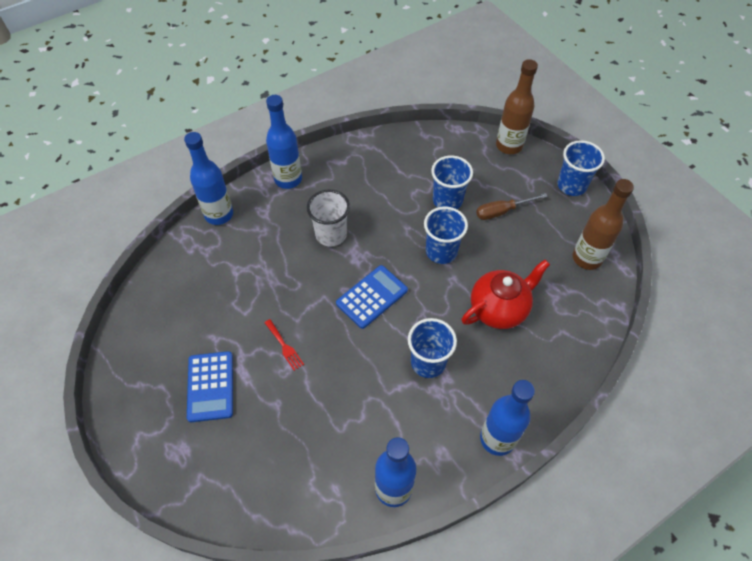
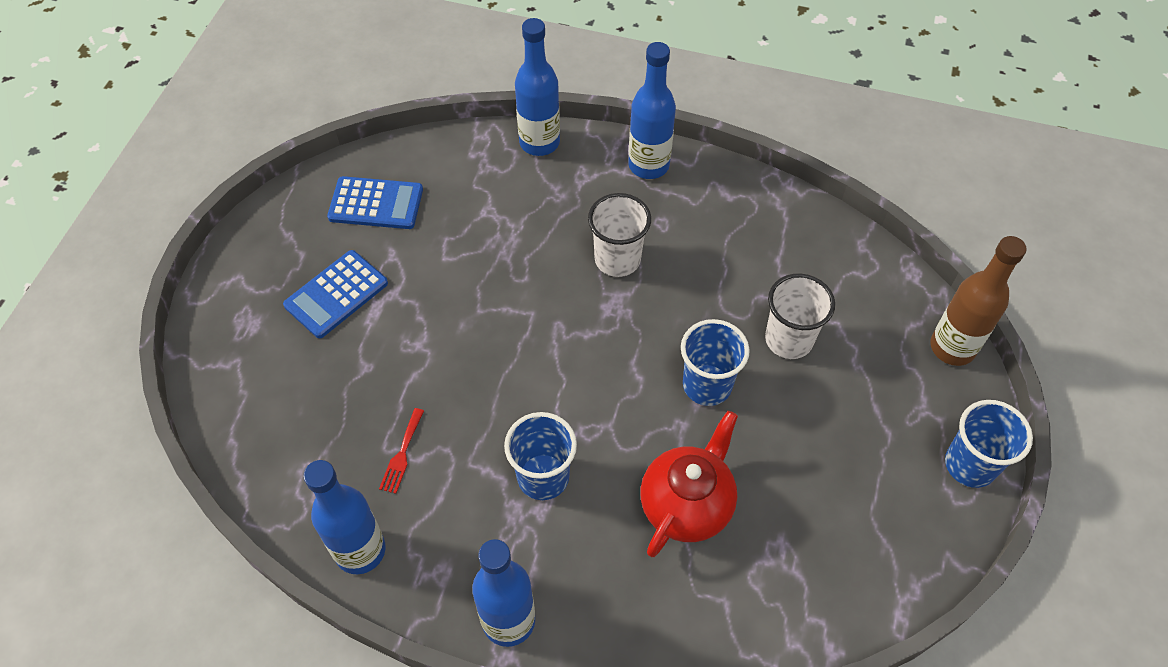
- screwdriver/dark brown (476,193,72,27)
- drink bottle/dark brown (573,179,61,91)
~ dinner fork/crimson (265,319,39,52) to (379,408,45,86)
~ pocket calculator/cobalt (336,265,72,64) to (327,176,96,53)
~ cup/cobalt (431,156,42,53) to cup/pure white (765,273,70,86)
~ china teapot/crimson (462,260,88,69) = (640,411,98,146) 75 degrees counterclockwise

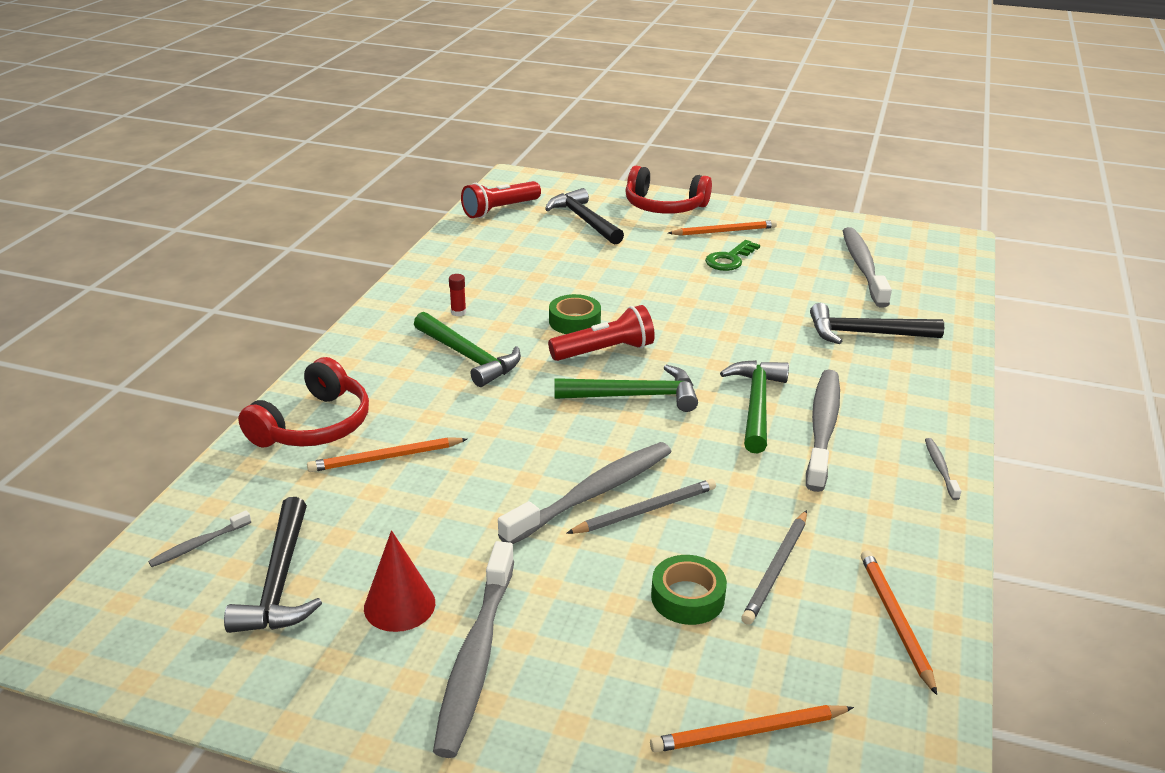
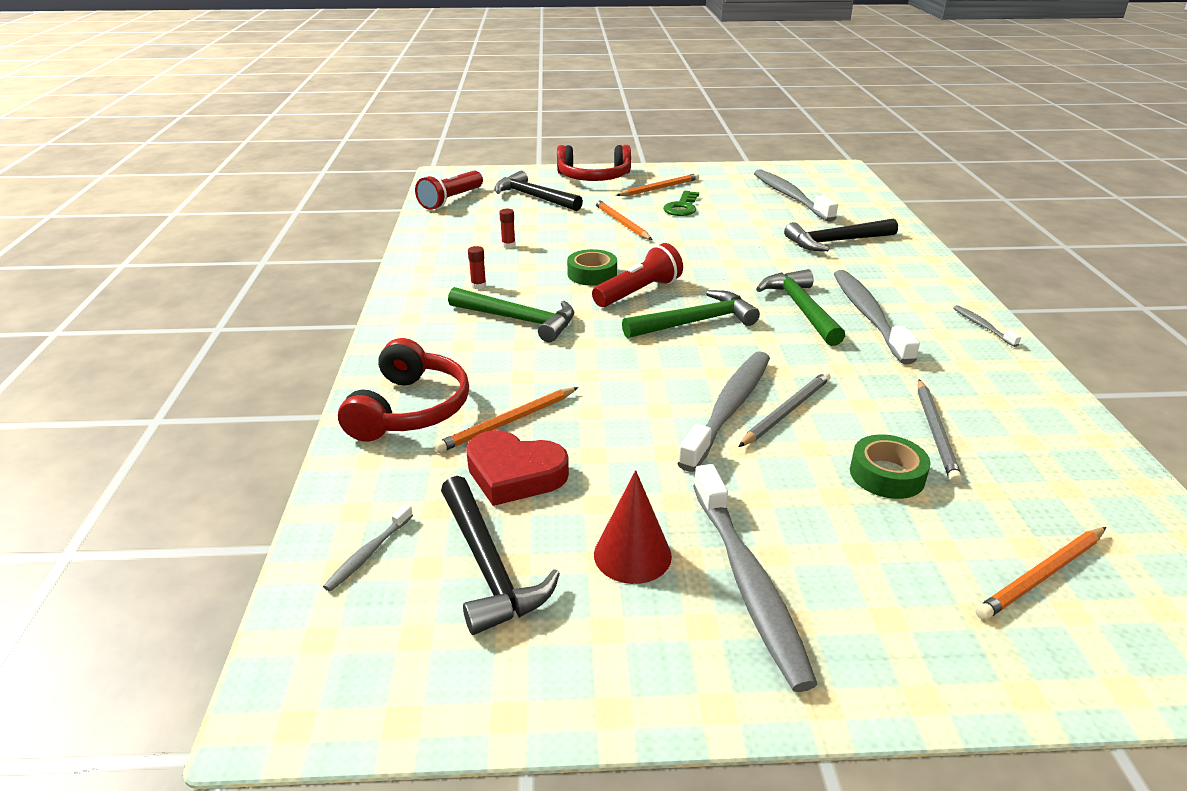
+ heart/crimson (466,430,103,76)
+ glue stick/crimson (499,209,17,39)
~ wooden pencil/orange (861,550,76,145) to (594,199,58,41)

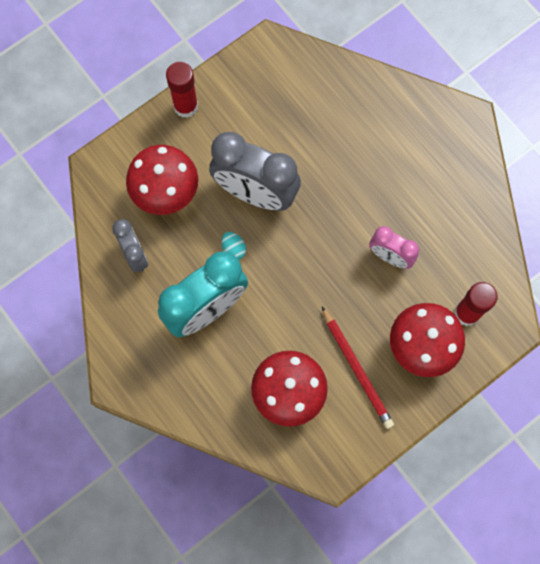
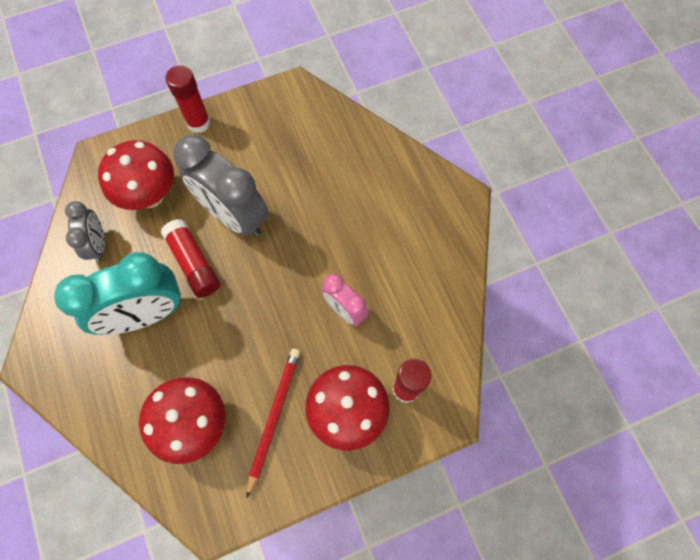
~ toy egg/teal (221,232,25,28) to glue stick/crimson (161,219,59,79)
~ wooden pencil/crimson (322,307,72,122) = (247,348,53,150) 150 degrees counterclockwise

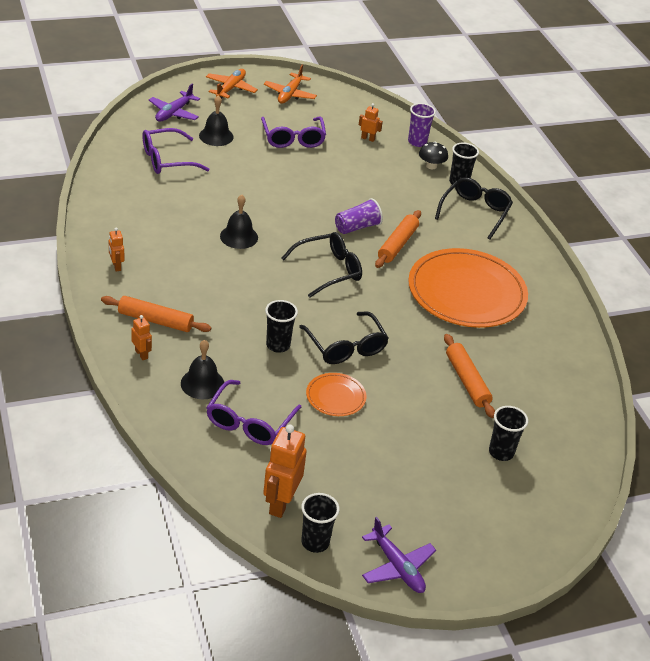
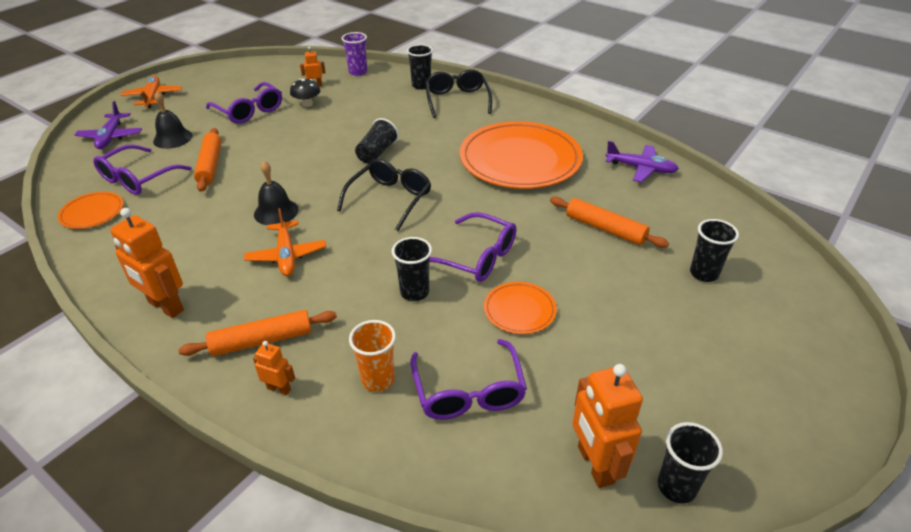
+ flat dish/orange (57,192,66,37)
~ aeroplane/orange (264,64,53,40) to (244,208,82,68)
~ aeroplane/royal purple (362,517,74,76) to (605,141,74,41)
~ rolling pin/orange (375,210,46,58) to (194,128,27,64)
~ fungus/black (419,142,29,27) to (290,79,30,28)
~ school bell/black (181,340,43,59) to cup/orange (349,320,47,72)
~ eyeglasses/black (299,311,90,53) to eyeglasses/royal purple (430,212,86,70)
~ cup/royal purple (335,198,48,36) to cup/black (355,118,44,46)
~ toy robot/orange (109,228,15,43) = (110,208,74,110) x1.94

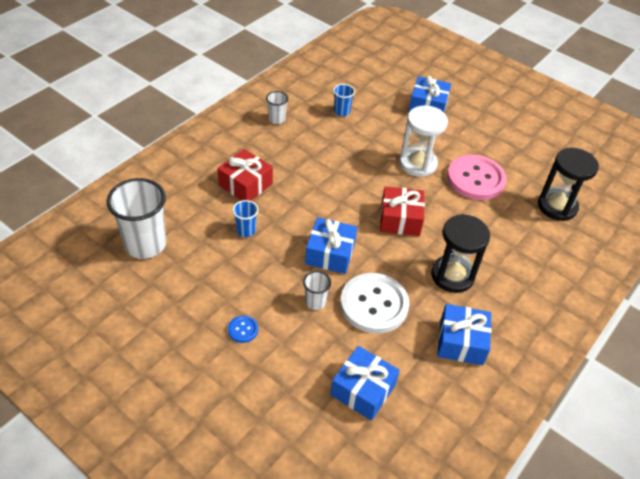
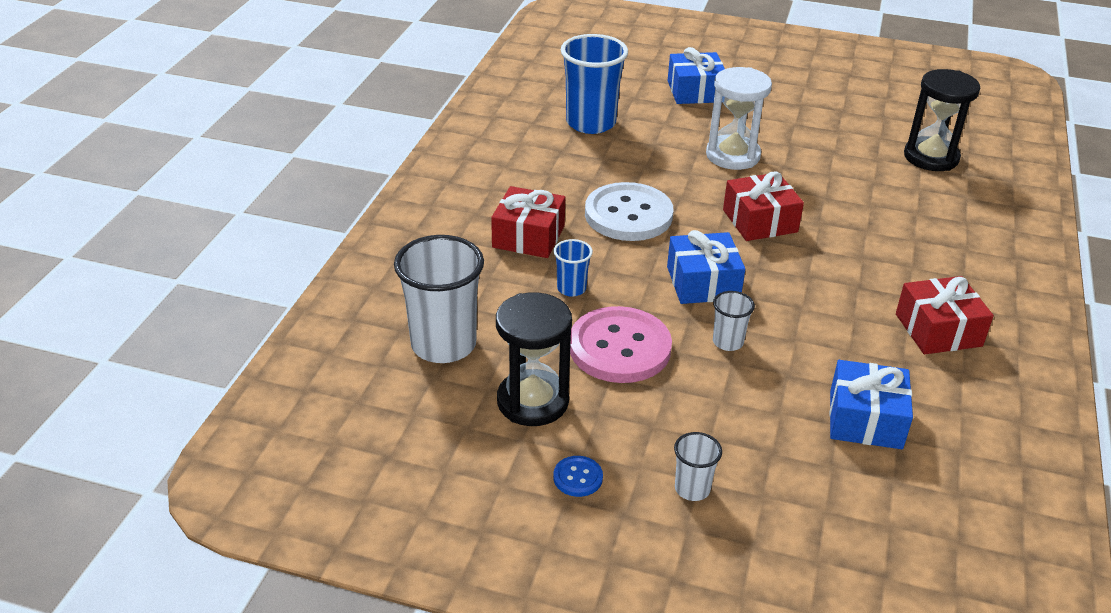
~ button/cobalt (228,315,30,28) to (553,456,50,41)
~ cup/pure white (266,91,22,33) to (674,432,48,69)
~ button/pure white (340,273,69,61) to (585,182,88,59)
~ sandglass/black (431,214,59,79) to (496,292,76,134)
~ button/pink (447,154,60,46) to (570,306,102,77)
~ gift/cobalt (437,304,54,61) to gift/crimson (896,276,98,78)
~ cup/cobalt (333,84,22,32) = (561,34,67,100) x2.08

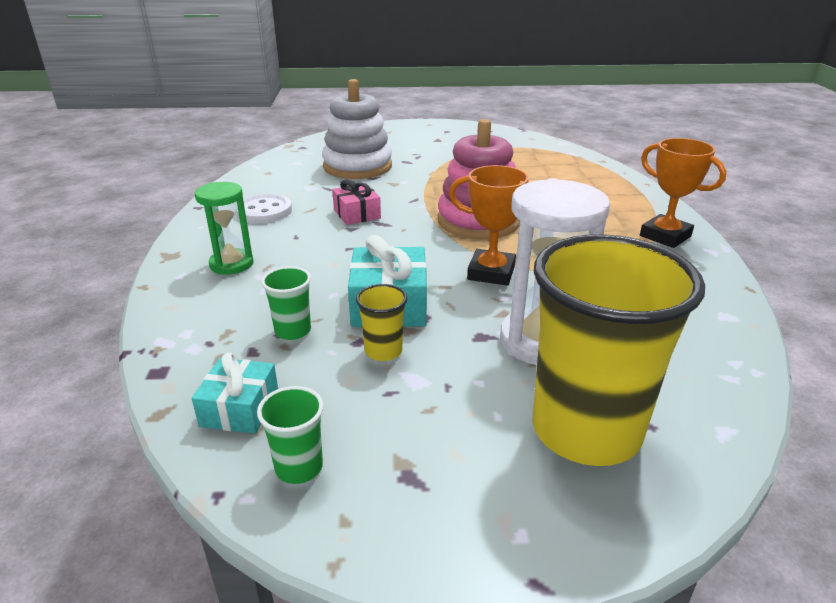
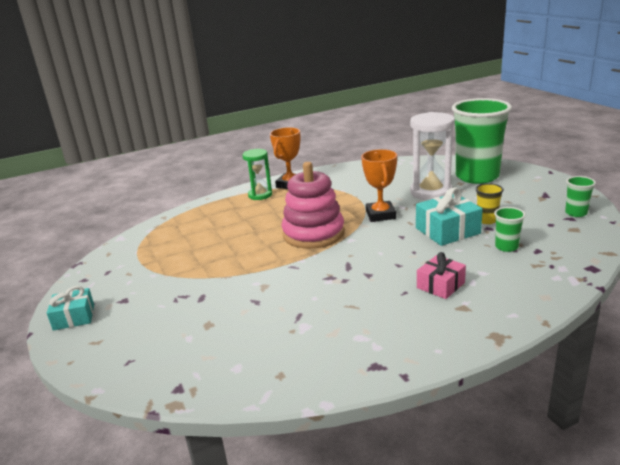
- button/pure white (236,194,56,29)
- stacking rings/pure white (322,79,70,100)
~ gift/teal (192,352,86,82) to (47,286,47,45)
~ sandglass/green (195,182,59,93) to (242,149,30,51)
~ gift/pink (332,179,49,46) to (417,252,49,47)
~ cup/golden (532,234,173,232) to cup/green (452,98,60,86)

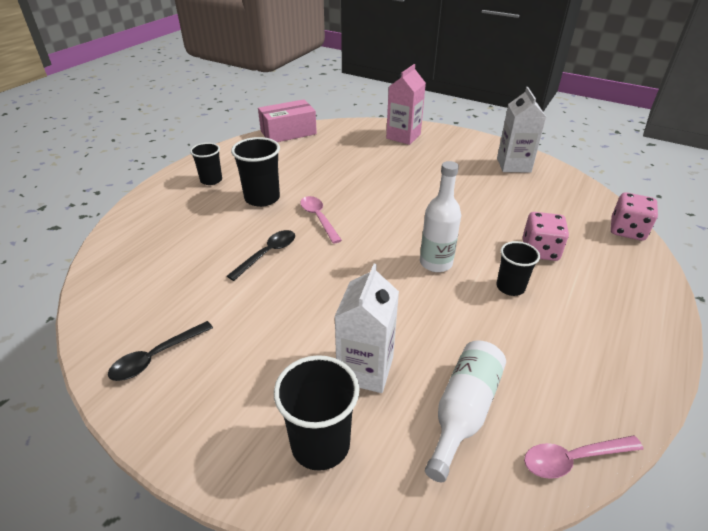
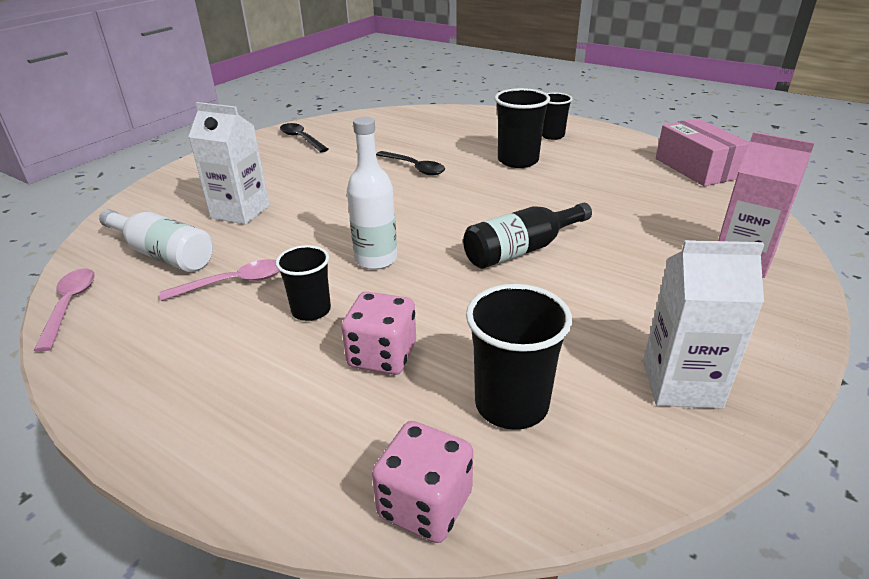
+ drink bottle/black (463,203,129,66)
~ cup/black (274,355,85,116) to (466,284,106,146)
~ spoon/pink (300,196,42,48) to (160,259,119,42)

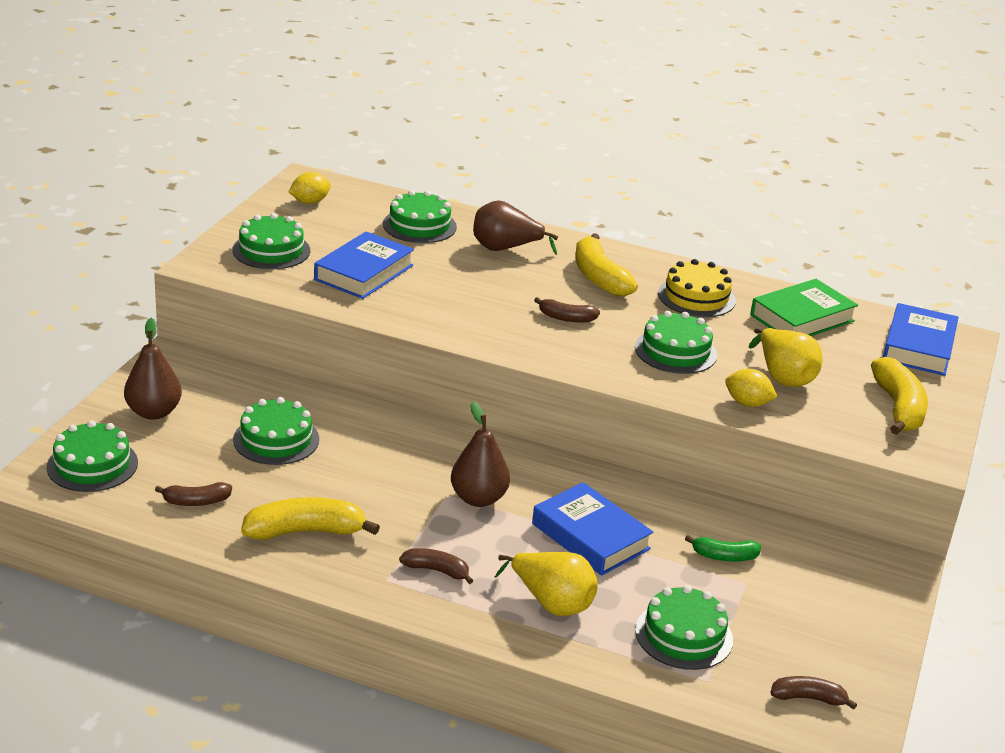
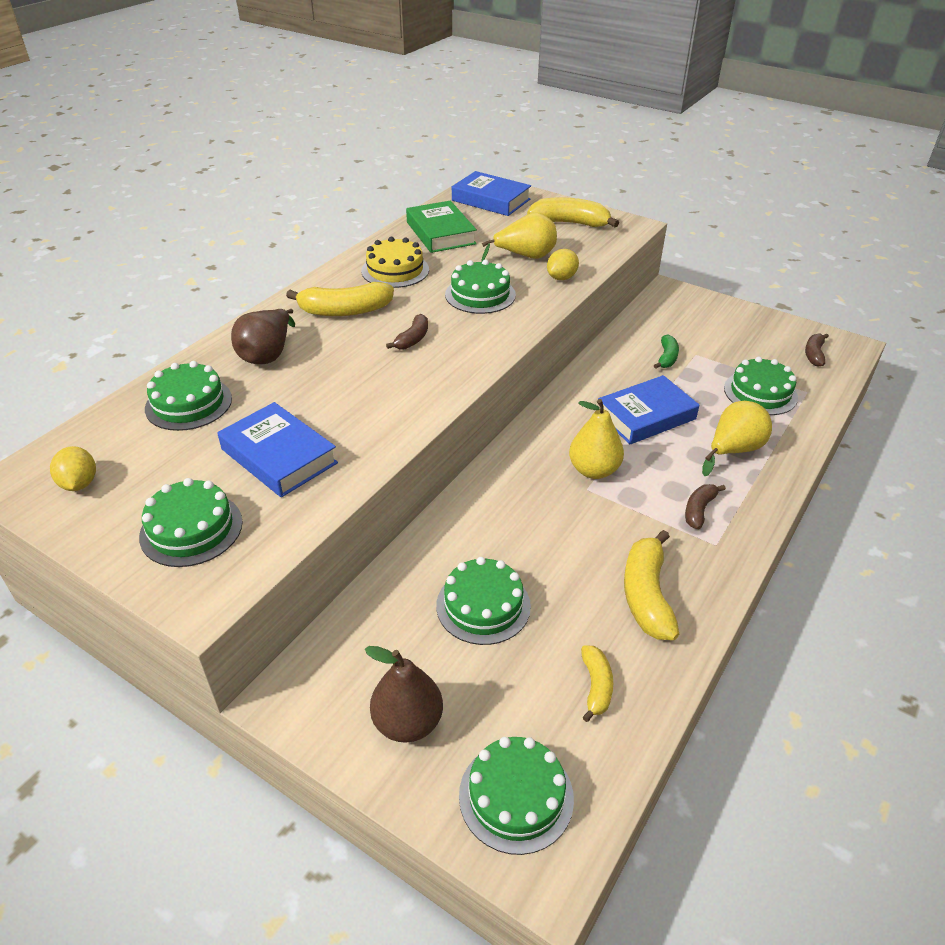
~ toy banana/dark brown (155,482,77,24) to toy banana/golden (581,645,32,77)
~ toy pear/dark brown (451,401,59,106) to toy pear/golden (569,399,55,80)

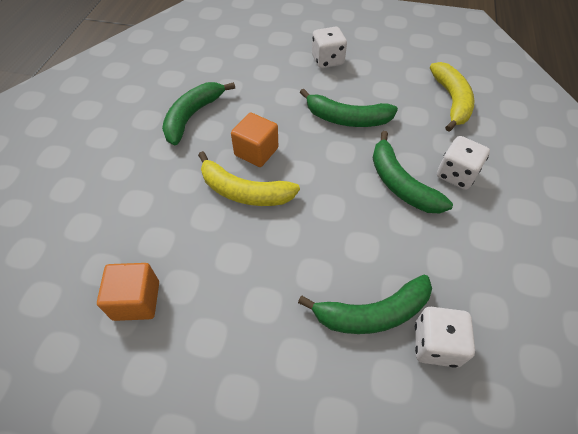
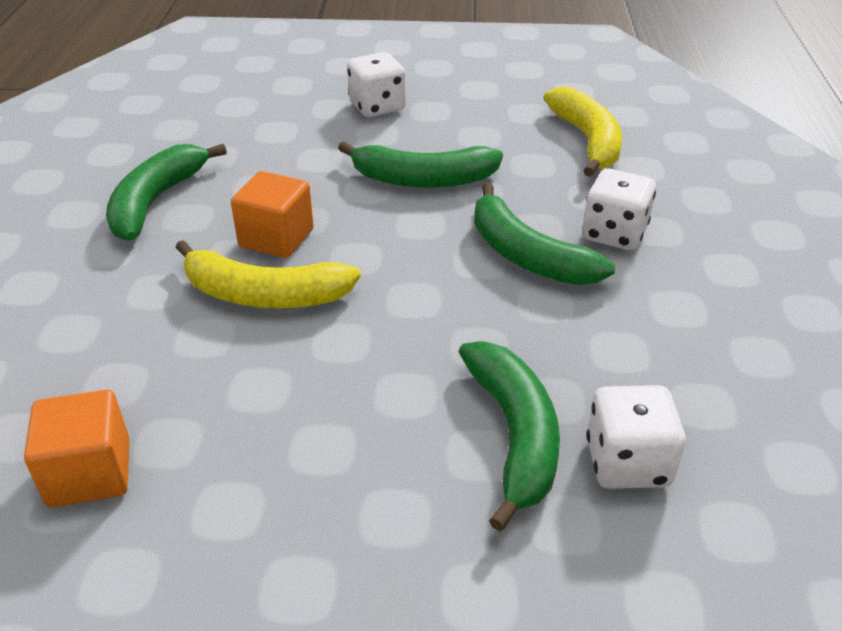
~ toy banana/green (298,275,134,59) = (459,341,101,190) 75 degrees counterclockwise

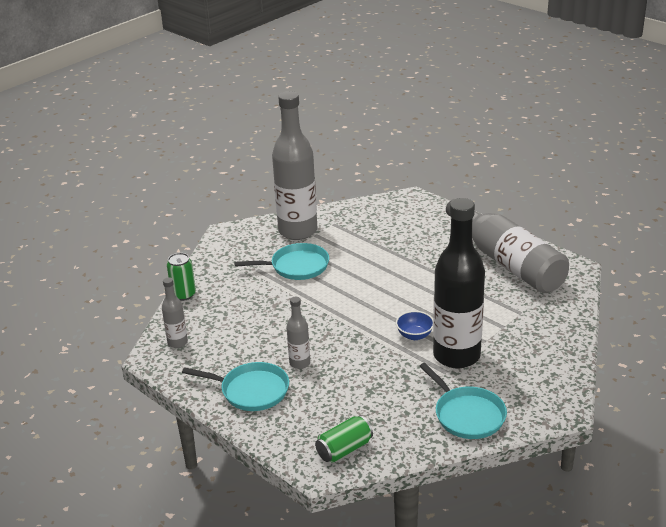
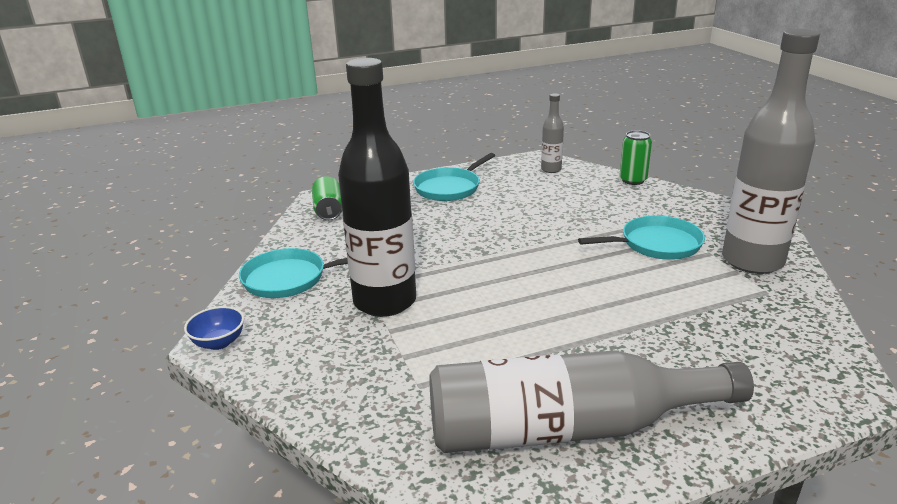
- drink bottle/ash-grey (287,297,23,72)
~ deep dish/cobalt (396,311,37,29) to (184,306,60,44)
~ skillet/teal (234,243,95,37) = (578,215,127,45) 120 degrees counterclockwise

